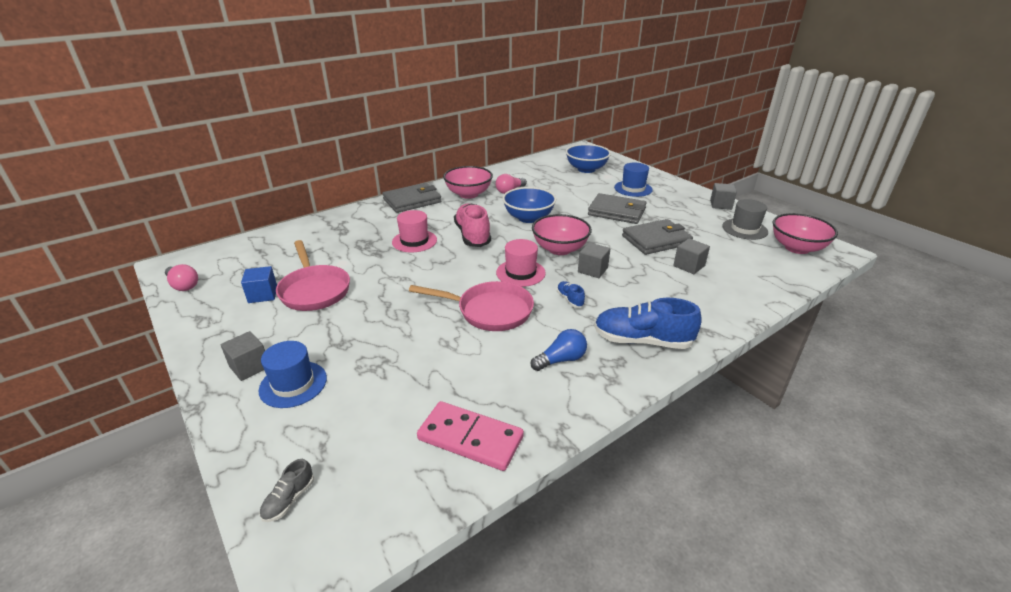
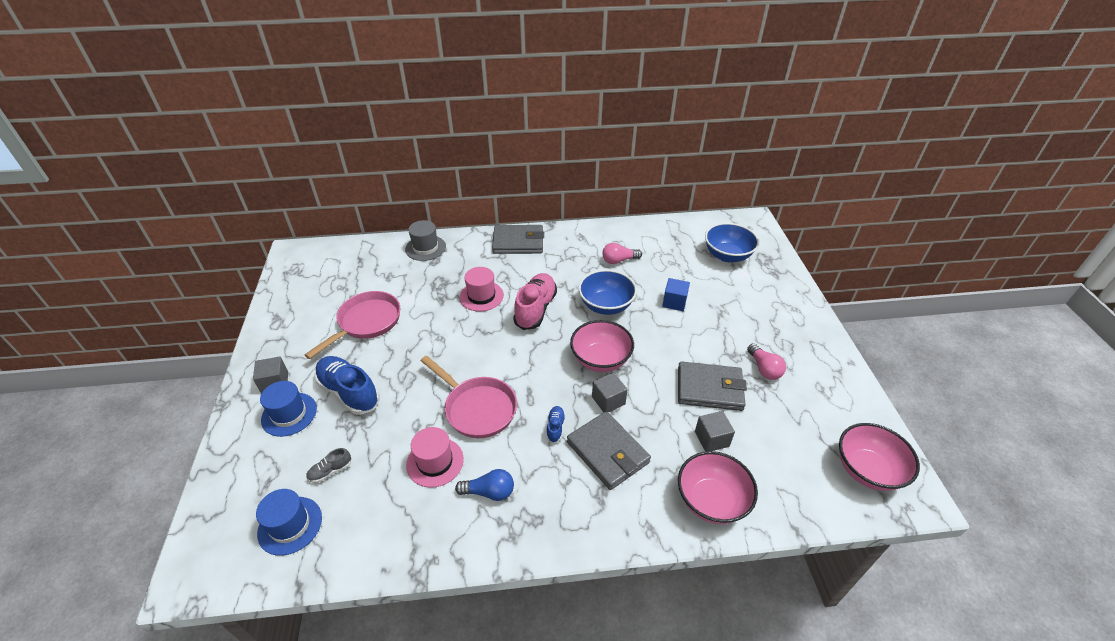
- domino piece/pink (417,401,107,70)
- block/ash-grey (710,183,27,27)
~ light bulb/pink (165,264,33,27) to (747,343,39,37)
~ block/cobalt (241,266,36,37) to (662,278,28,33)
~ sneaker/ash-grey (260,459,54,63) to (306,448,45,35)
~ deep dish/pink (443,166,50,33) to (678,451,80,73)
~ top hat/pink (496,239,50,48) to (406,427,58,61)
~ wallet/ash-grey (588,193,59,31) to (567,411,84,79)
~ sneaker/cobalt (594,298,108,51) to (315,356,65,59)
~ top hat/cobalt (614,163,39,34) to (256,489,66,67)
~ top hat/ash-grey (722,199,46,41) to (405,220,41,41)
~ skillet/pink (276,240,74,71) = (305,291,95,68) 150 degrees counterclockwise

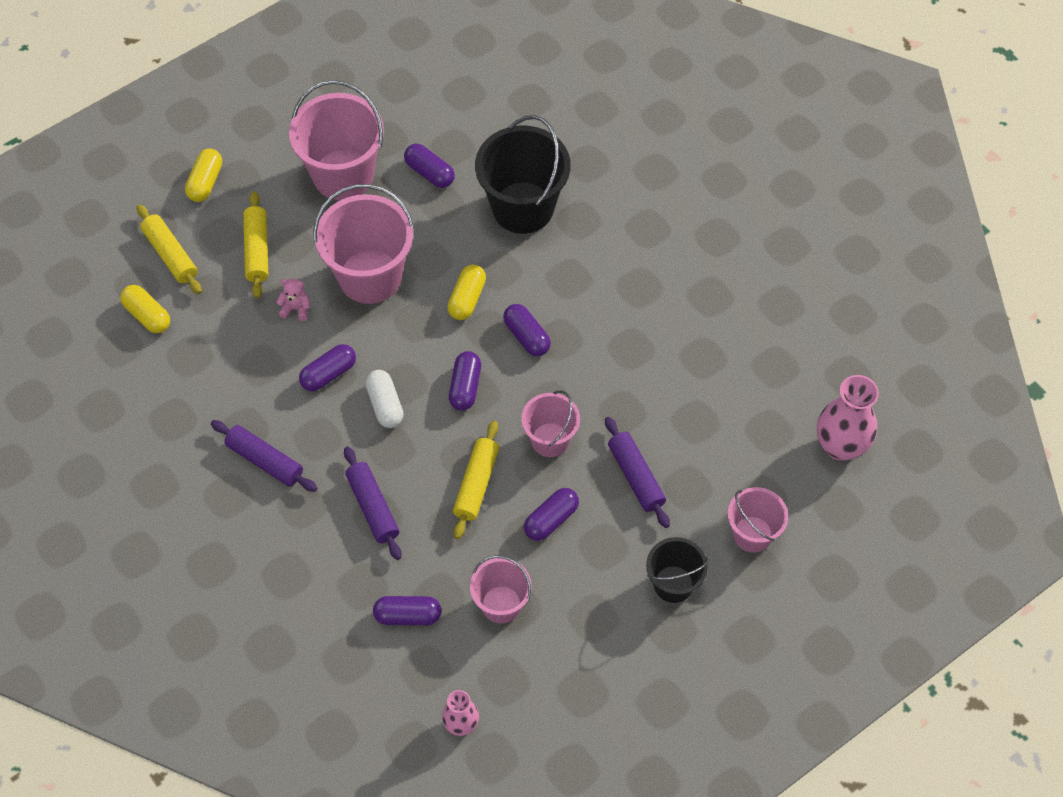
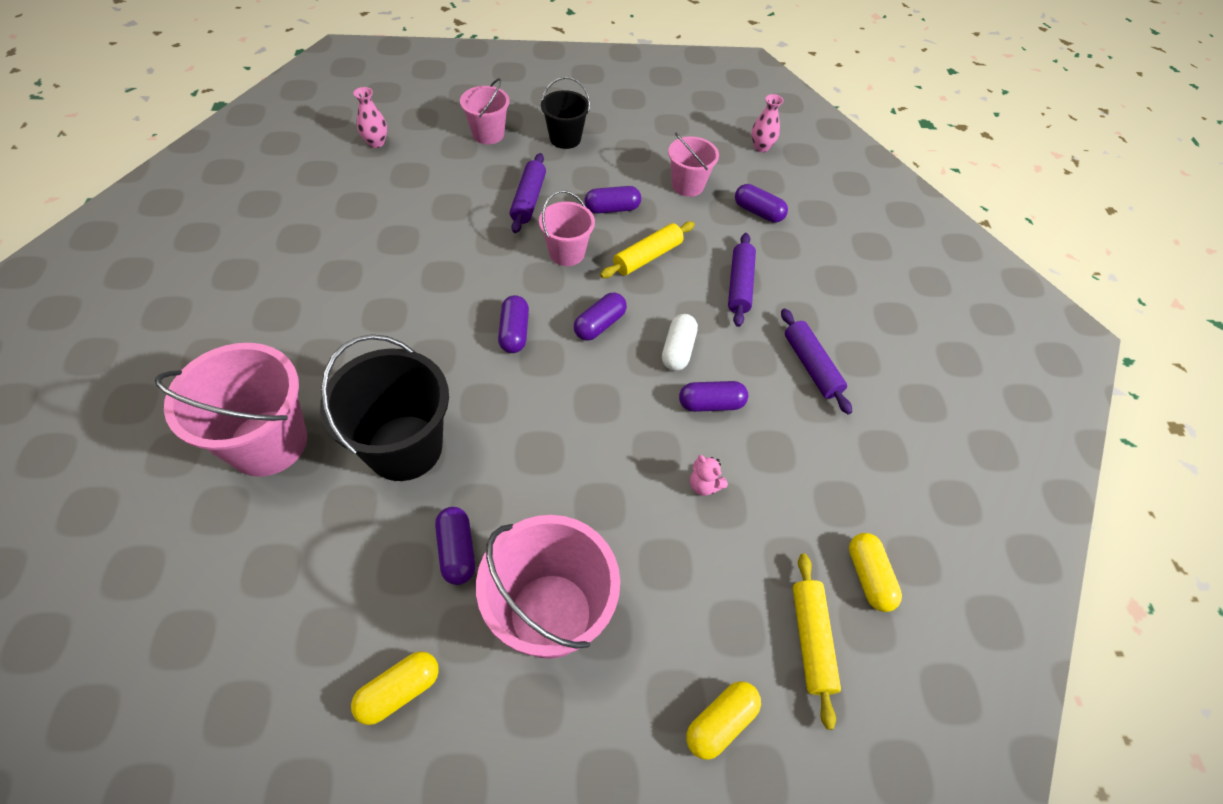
- rolling pin/golden (243,191,25,107)
~ bucket/pink (313,184,101,120) to (155,343,152,134)
~ pill/golden (448,265,38,55) to (351,651,88,74)
~ vase/pink (817,375,62,86) = (353,87,34,61) x0.58

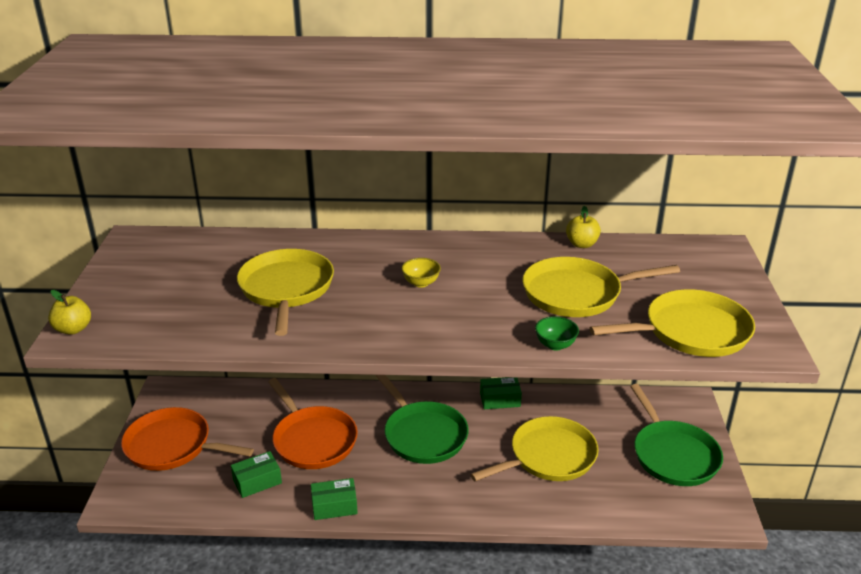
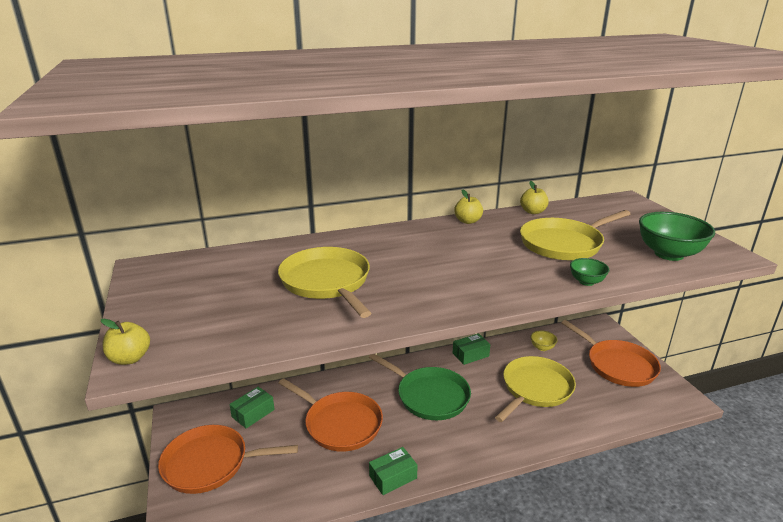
+ toy apple/golden (454,189,29,35)
~ box/green (231,451,51,47) to (229,387,46,42)
~ deep dish/golden (401,258,40,30) to (531,330,26,21)
~ skillet/golden (590,289,165,68) to deep dish/green (639,212,76,49)
~ skillet/green (630,384,93,102) to skillet/orange (561,320,100,67)

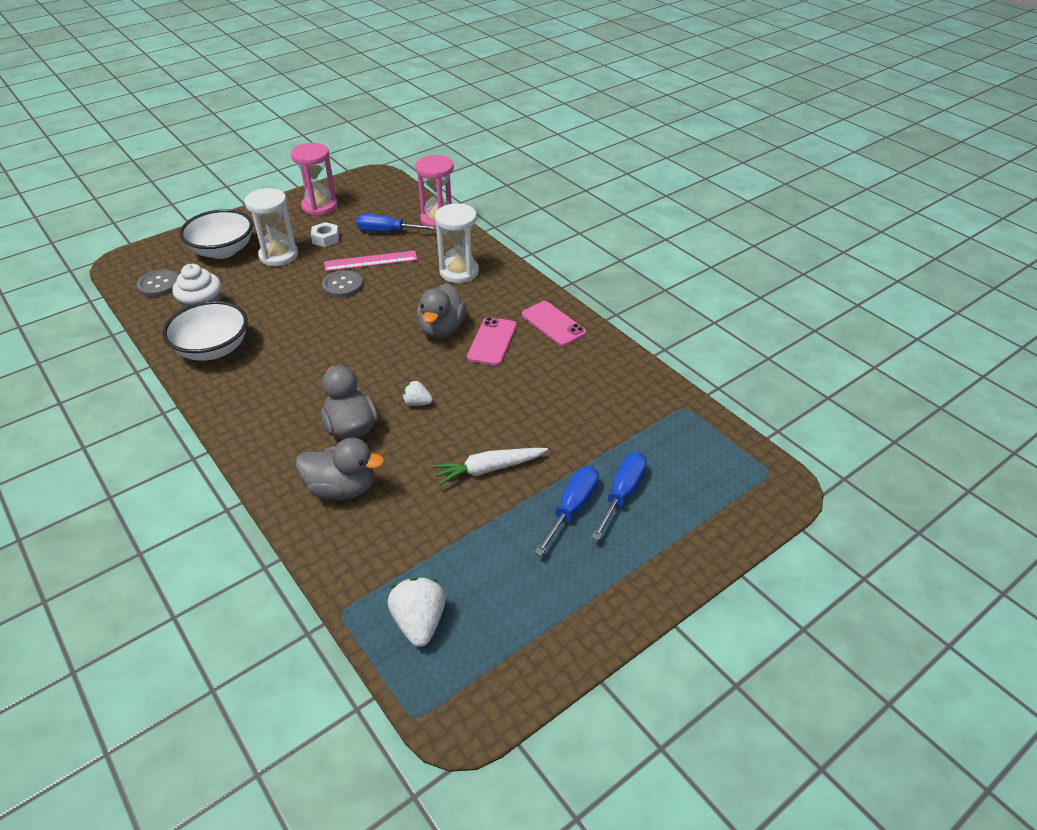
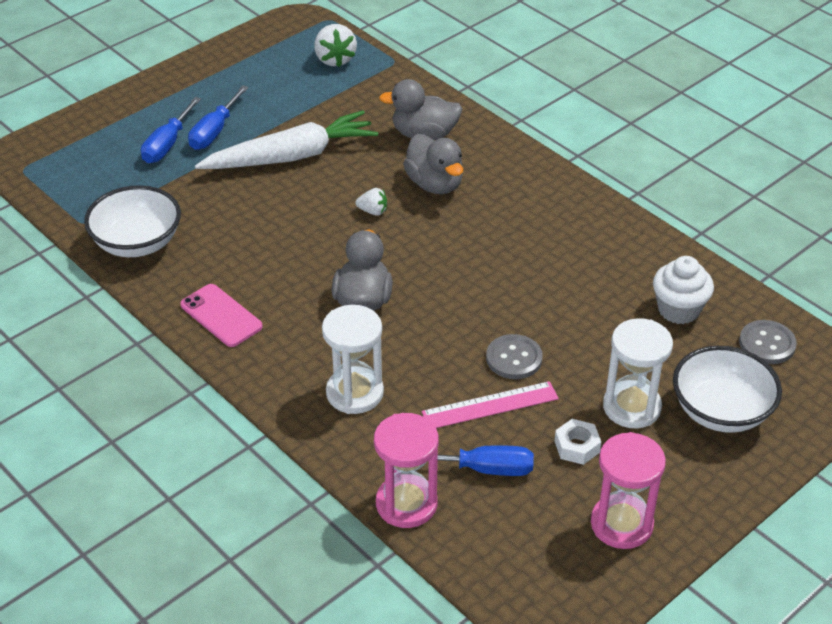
- mobile phone/pink (467,317,49,49)
~ deep dish/pure white (163,301,85,60) to (84,185,97,72)
~ carrot/pure white (432,448,116,38) = (195,110,183,59) x1.67

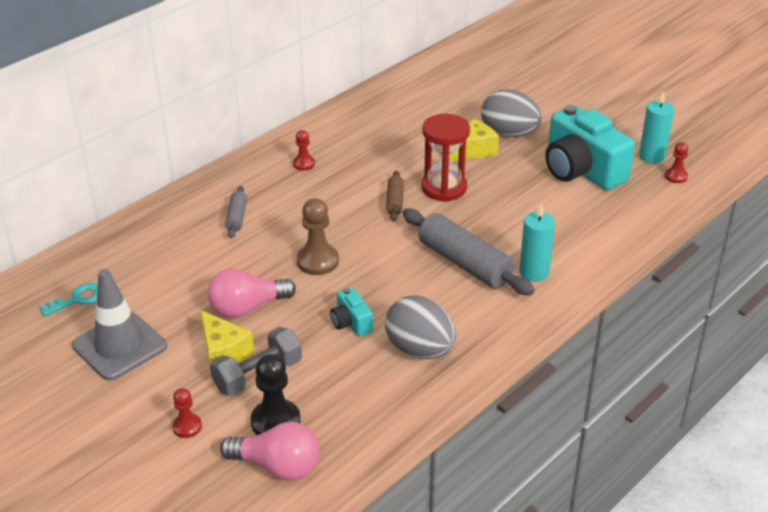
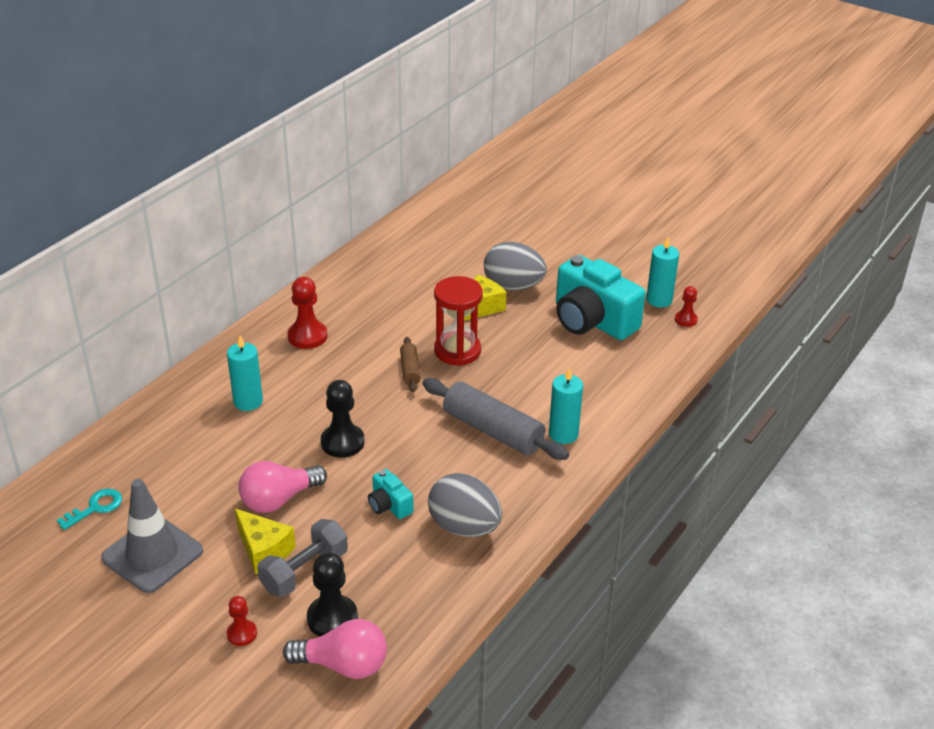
~ rolling pin/ash-grey (225,186,22,52) to pillar candle/teal (227,336,36,75)
~ chess pawn/dark brown (297,198,42,77) to chess pawn/black (321,380,44,78)
~ chess pawn/crimson (293,130,22,41) = (287,277,40,72) x1.72

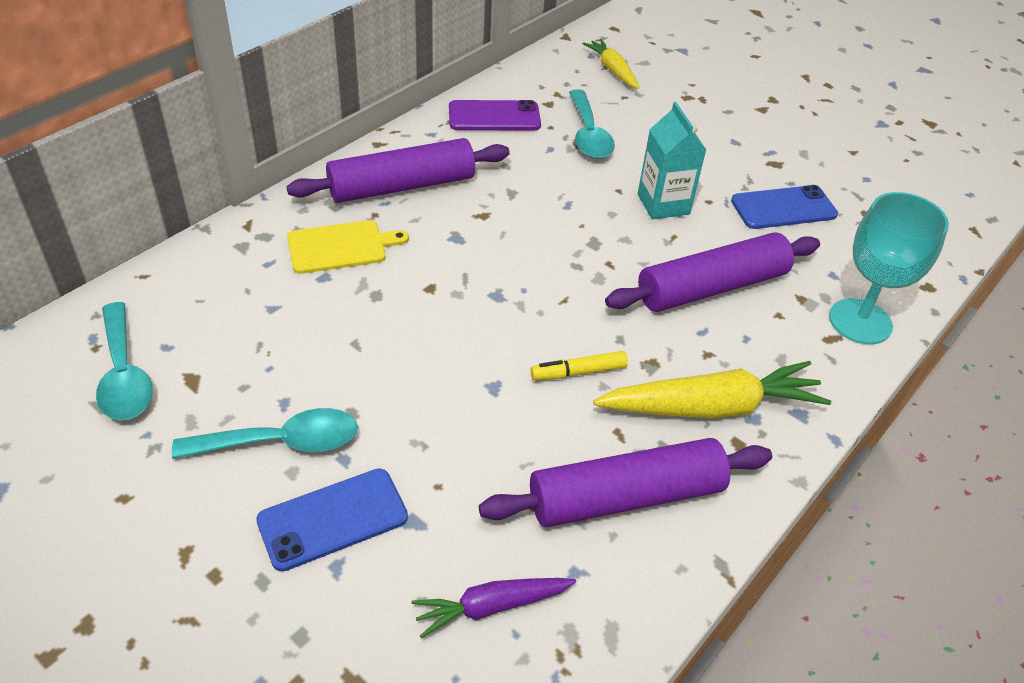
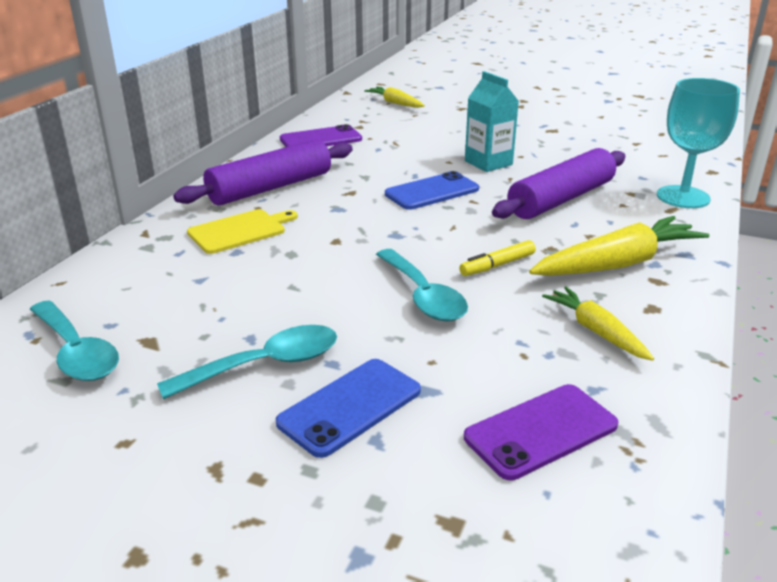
~ spoon/teal (569,89,46,70) to (376,249,92,72)
~ mobile phone/cobalt (731,185,107,44) to (385,171,94,39)
~ carrot/royal purple (411,578,165,60) to mobile phone/royal purple (464,384,154,96)
~ rolling pin/royal purple (479,438,293,89) to carrot/golden (542,287,112,74)

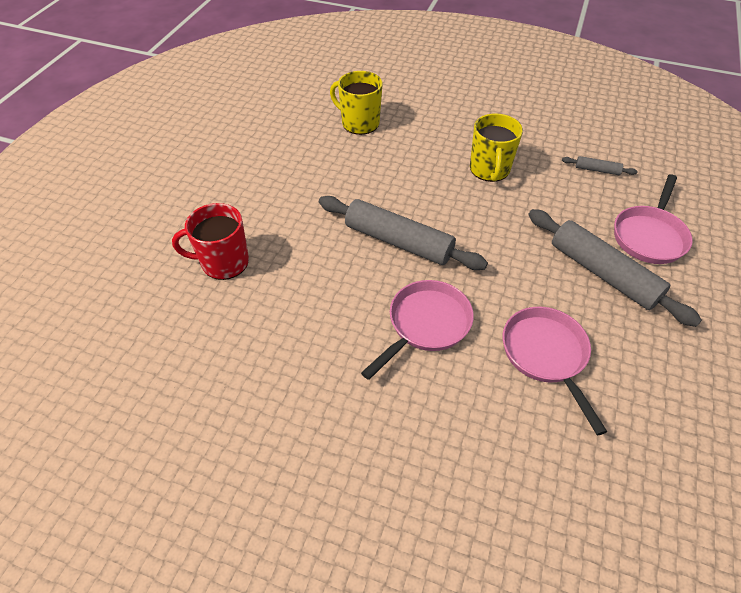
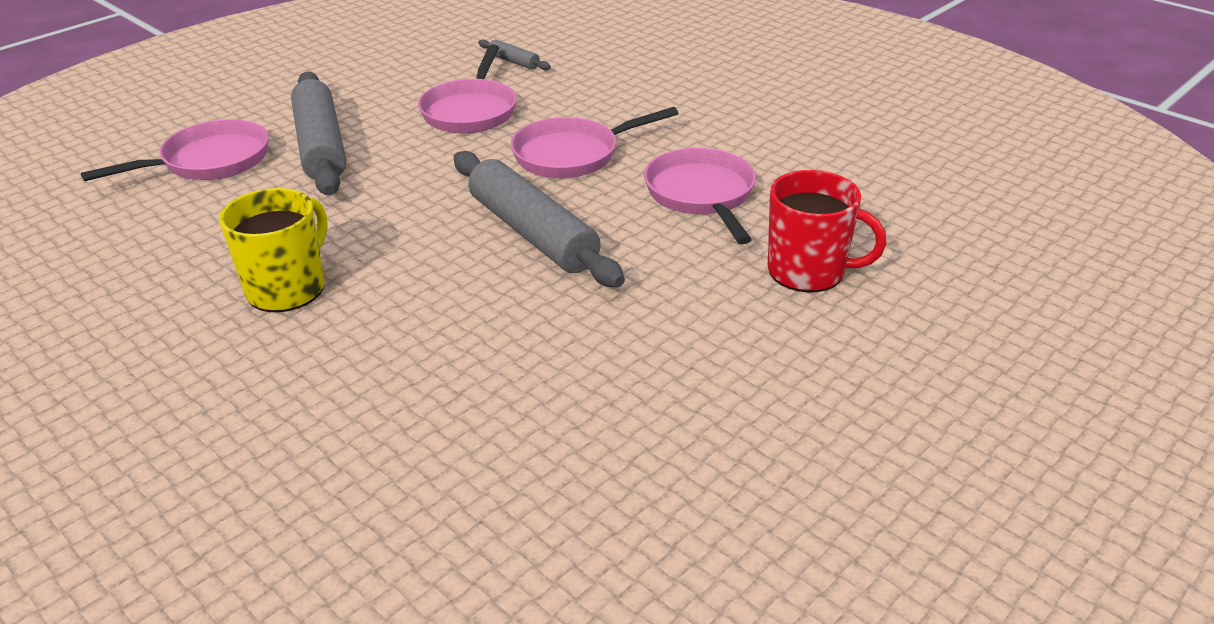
- mug/golden (330,71,52,64)
+ skillet/pink (644,148,112,96)
~ rolling pin/ash-grey (562,156,76,19) to (478,39,73,31)

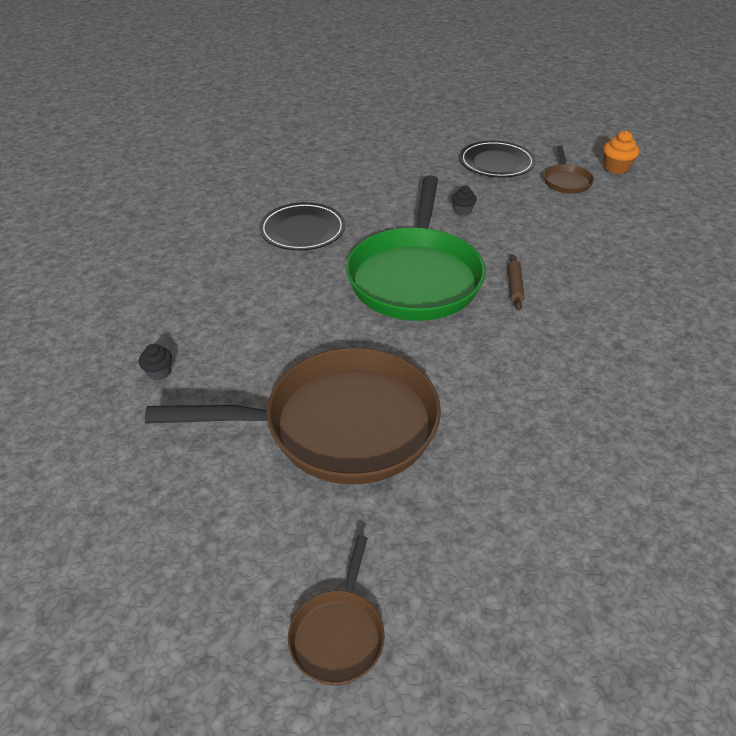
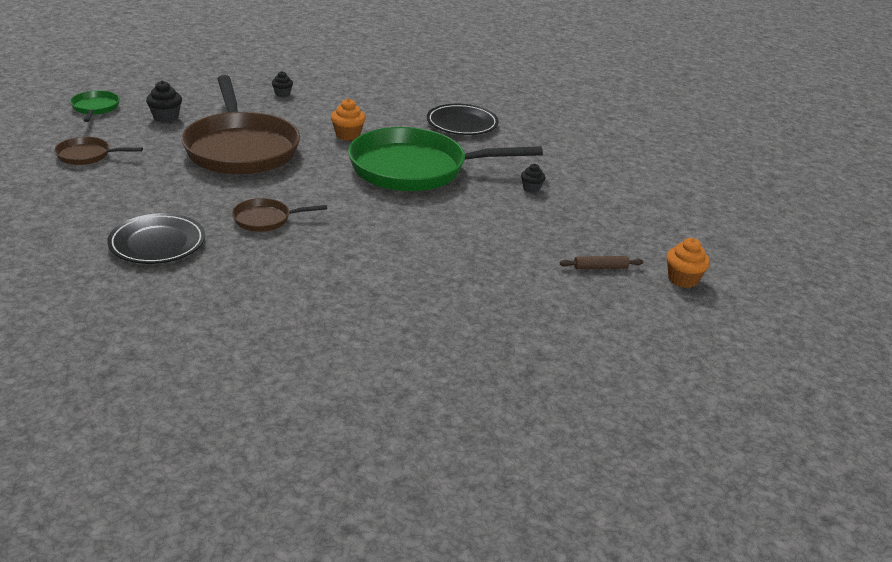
+ skillet/green (70,90,50,32)
+ muffin/black (146,81,36,42)
+ muffin/orange (331,98,35,43)
~ flat dish/black (460,141,75,37) to (107,213,98,51)
~ rolling pin/dark brown (508,255,16,56) to (560,256,83,13)
~ skillet/dark brown (544,145,50,49) to (232,198,95,34)

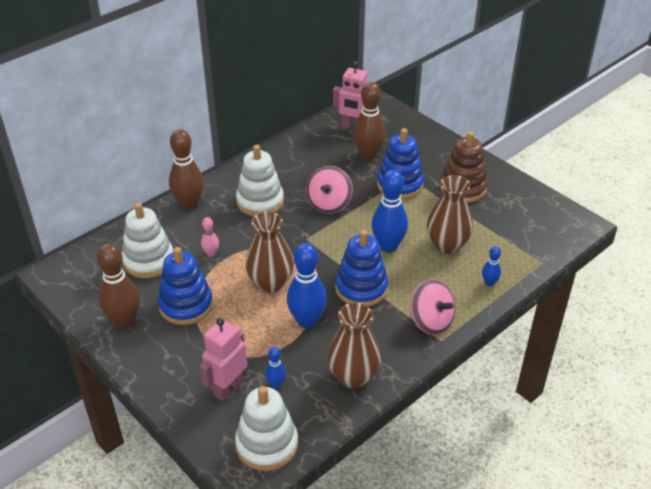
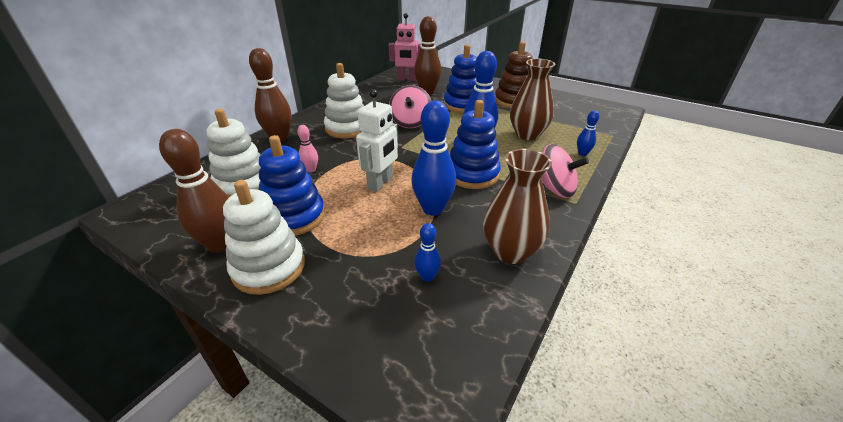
- toy robot/pink (199,318,48,83)
~ stacking rings/pure white (235,386,63,85) to (223,180,82,115)
~ vase/dark brown (245,211,49,81) to toy robot/pure white (356,89,42,103)

